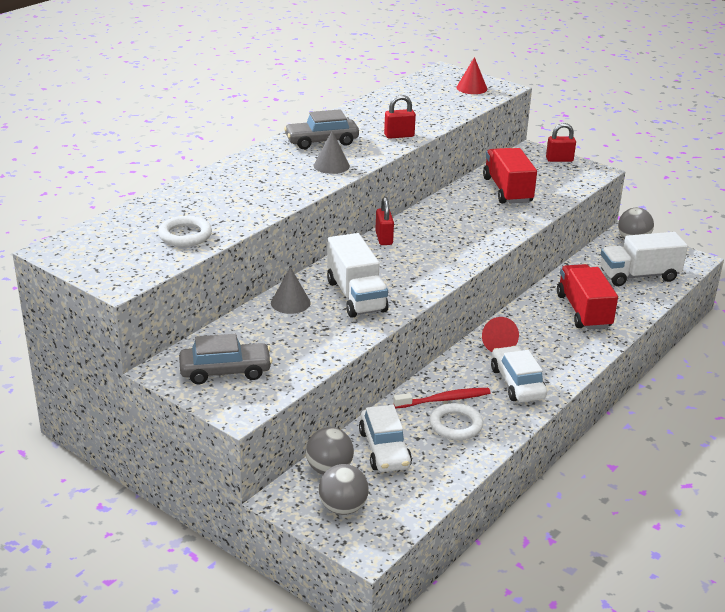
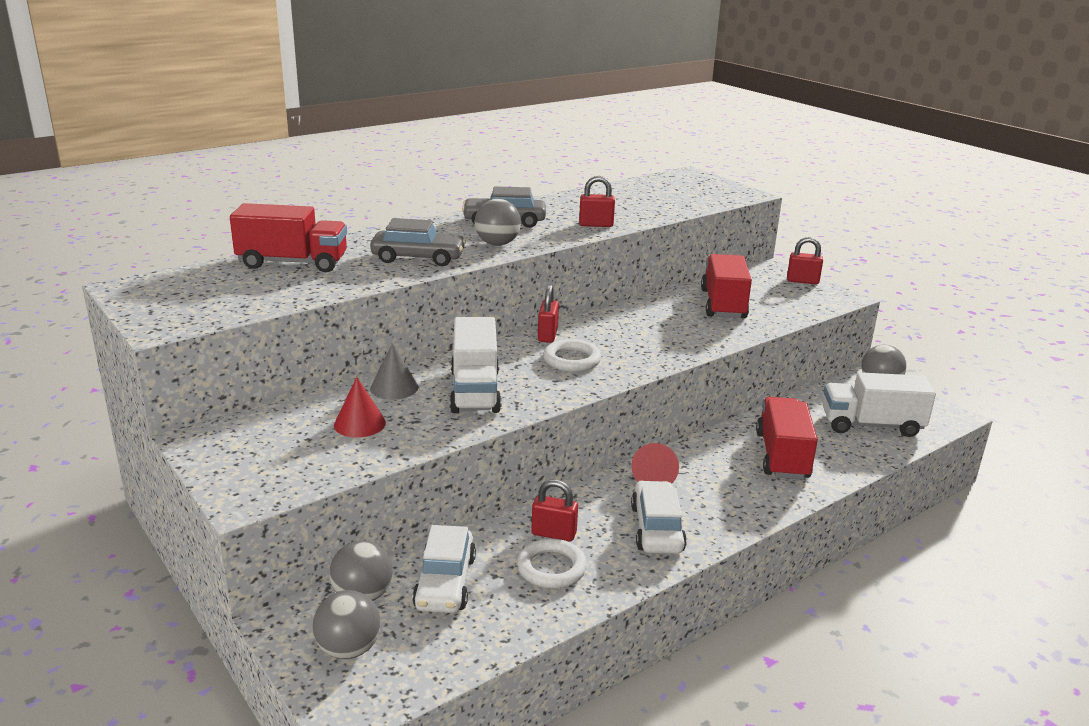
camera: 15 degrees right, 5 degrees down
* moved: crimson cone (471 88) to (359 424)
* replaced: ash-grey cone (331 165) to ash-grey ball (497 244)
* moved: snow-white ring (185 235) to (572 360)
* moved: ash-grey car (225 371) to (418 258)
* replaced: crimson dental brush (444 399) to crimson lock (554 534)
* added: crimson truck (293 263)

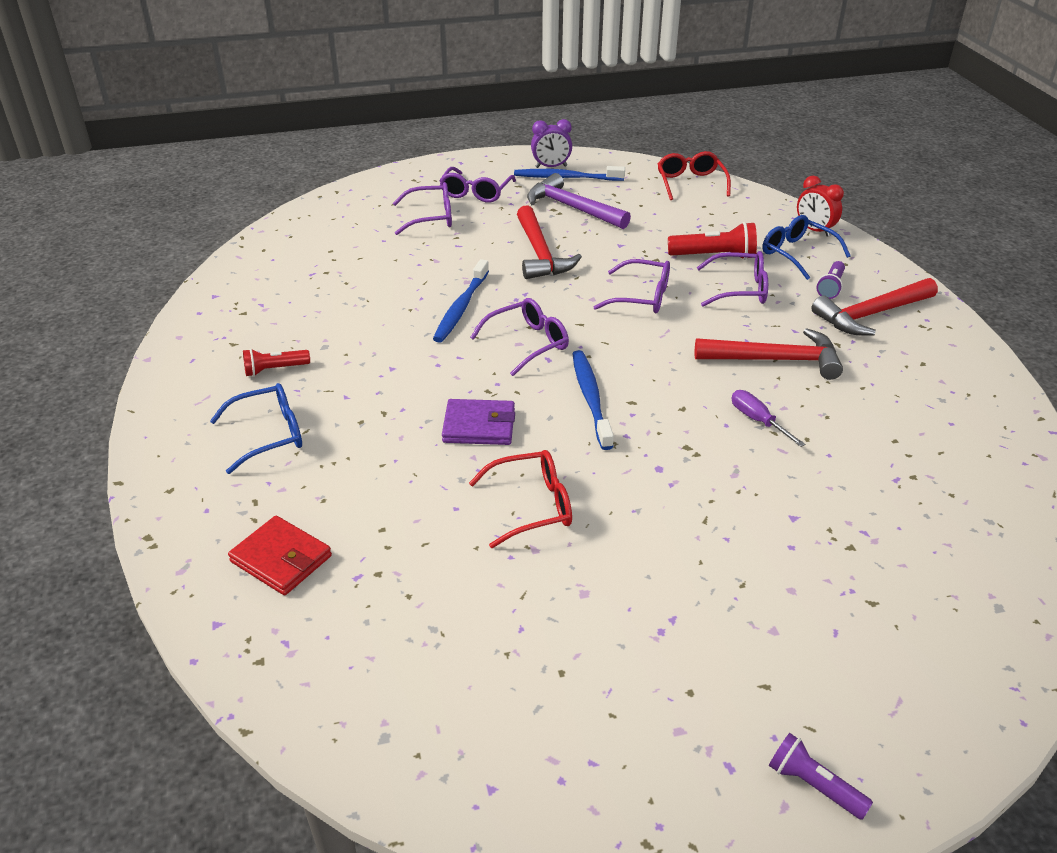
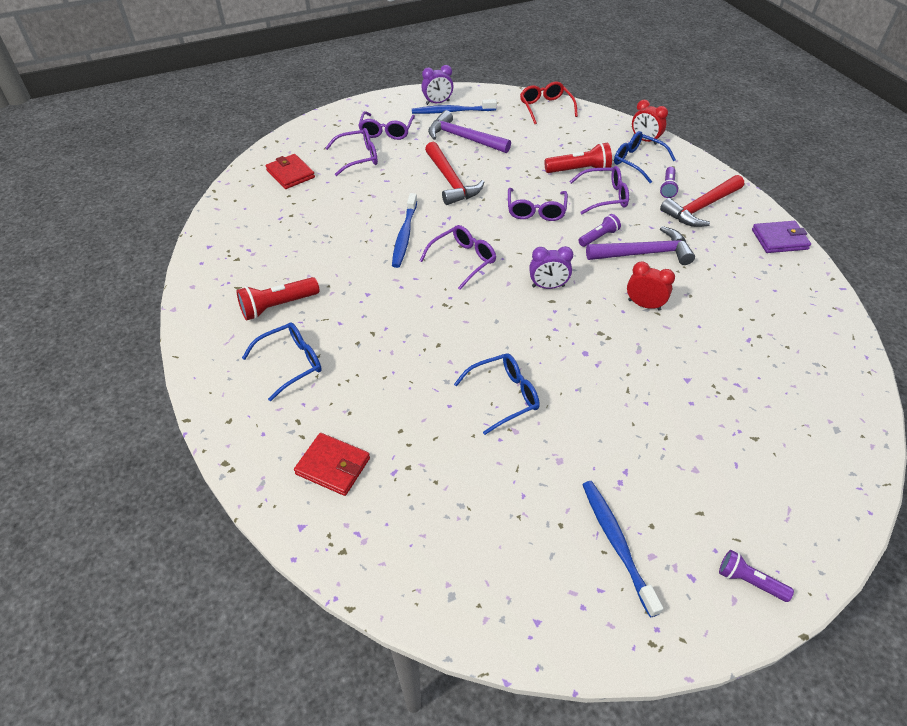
camera: 10 degrees left, 10 degrees up
* turned: royal purple eyeglasses (642 297) = (536 211) 90 degrees clockwise
* recoloured: crimson hammer (776 360) to royal purple hammer (644 253)
* resized: crimson flashlight (275 369) = (277 306) x1.57
* moved: royal blue dental brush (591 398) to (616 543)
* replaced: royal purple screwdriver (758 420) to crimson clock (644 305)
* moved: royal purple billfold (479 426) to (779 239)
* recoloured: crimson eyeglasses (532 506) to royal blue eyeglasses (504 396)
* added: crimson billfold (290 174)
* added: royal purple flashlight (598 237)
* added: royal purple clock (548 286)

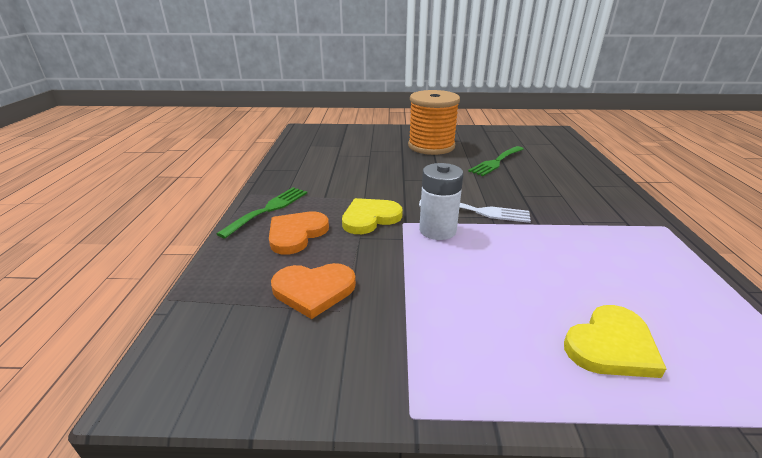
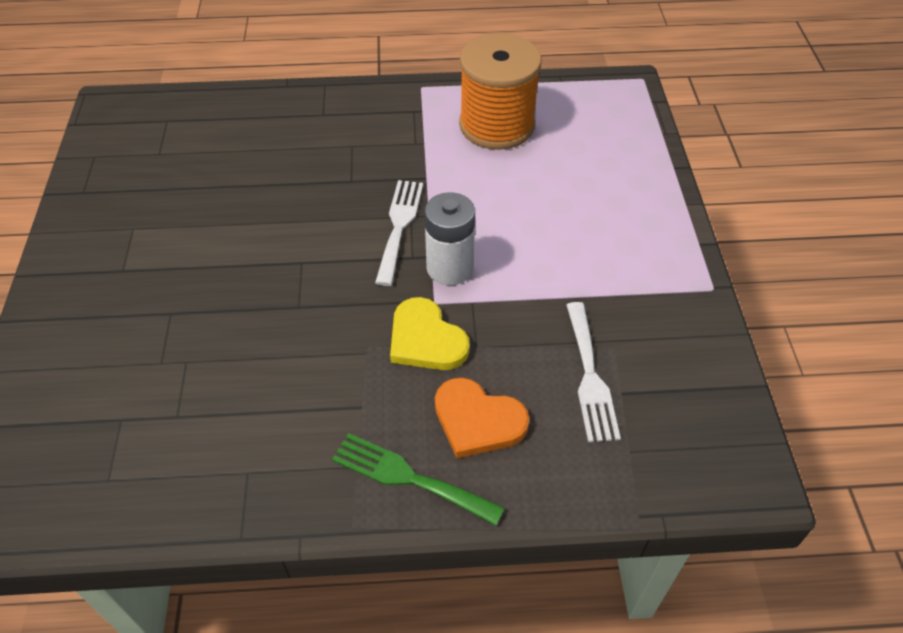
camera: 95 degrees left, 20 degrees up
* moved: orange-coloured bobbin (431 146) to (497 125)
* removed: emerald table fork (496 162)
* replaced: orange-coloured love heart (314 290) to snow-white table fork (590 377)
* removed: golden love heart (611 345)

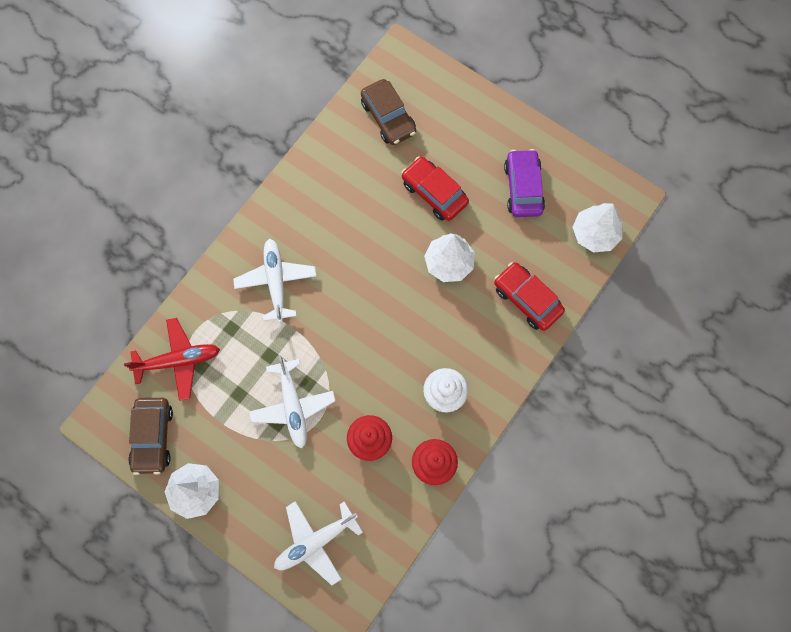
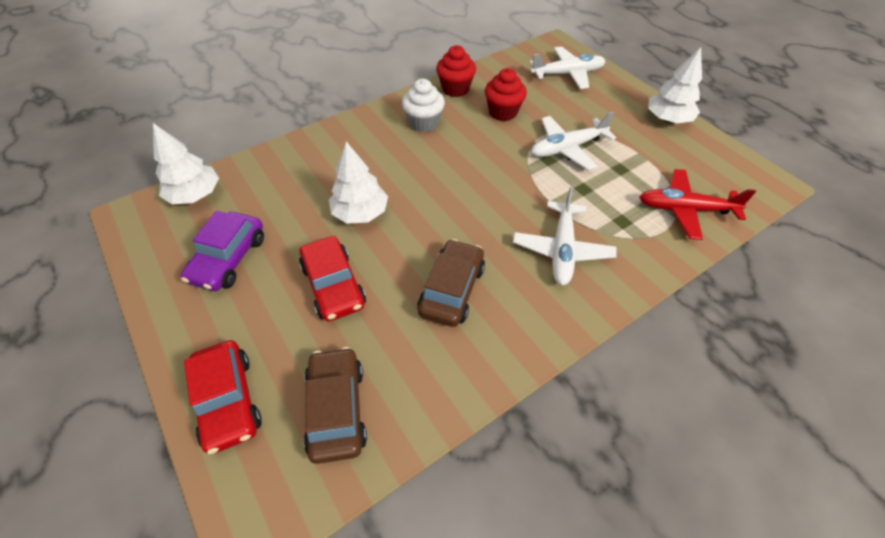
camera: 160 degrees left, 20 degrees down
* moved: crimson car (527 299) to (228 401)
* turned: snow-white toy plane (293 406) = (567 148) 120 degrees counterclockwise
* moved: russet car (152 437) to (452 290)

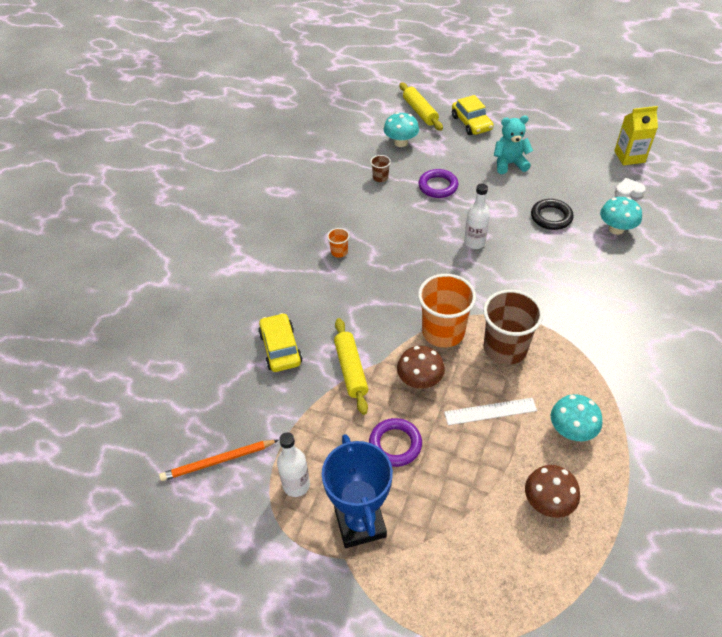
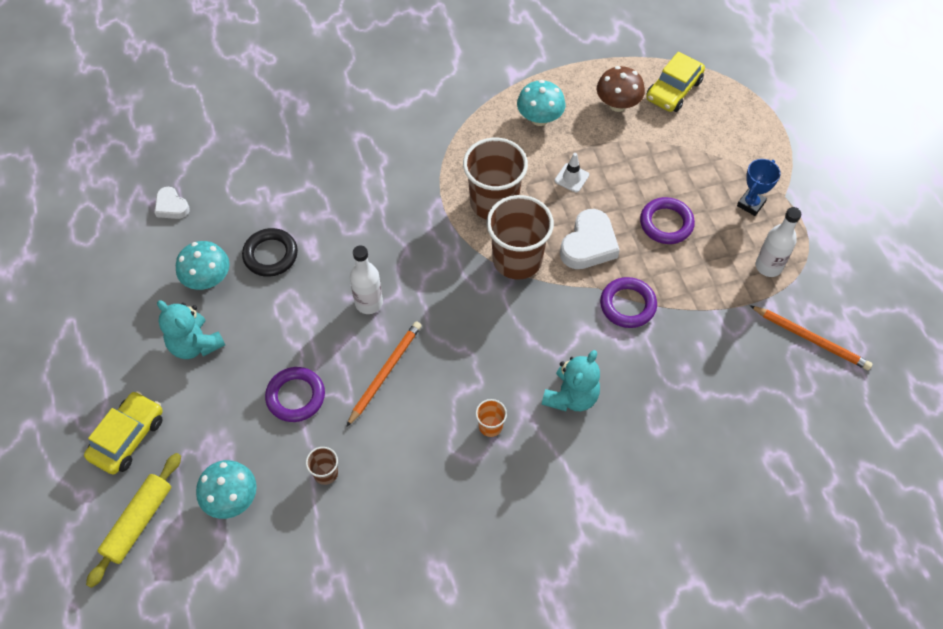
camera: 130 degrees left, 10 degrees up
* removed: golden carton (629 156)
* moved: aqua toadstool (616 229) to (208 279)
* recoloured: orange-coloured tumbler (443 332) to russet tumbler (517 259)
* moved: golden car (280 348) to (673 90)
* replaced: golden rolling pin (351 370) to royal purple ring (627 305)
* replaced: russet toadstool (419 381) to snow-white love heart (589 244)
* replaced: snow-white straightedge (490 411) to snow-white safety cone (571 178)
* resized: royal blue trophy (360 523) = (750 204) x0.53
* added: orange-coloured wooden pencil (385 373)
* added: aqua stuffed bear (571 396)

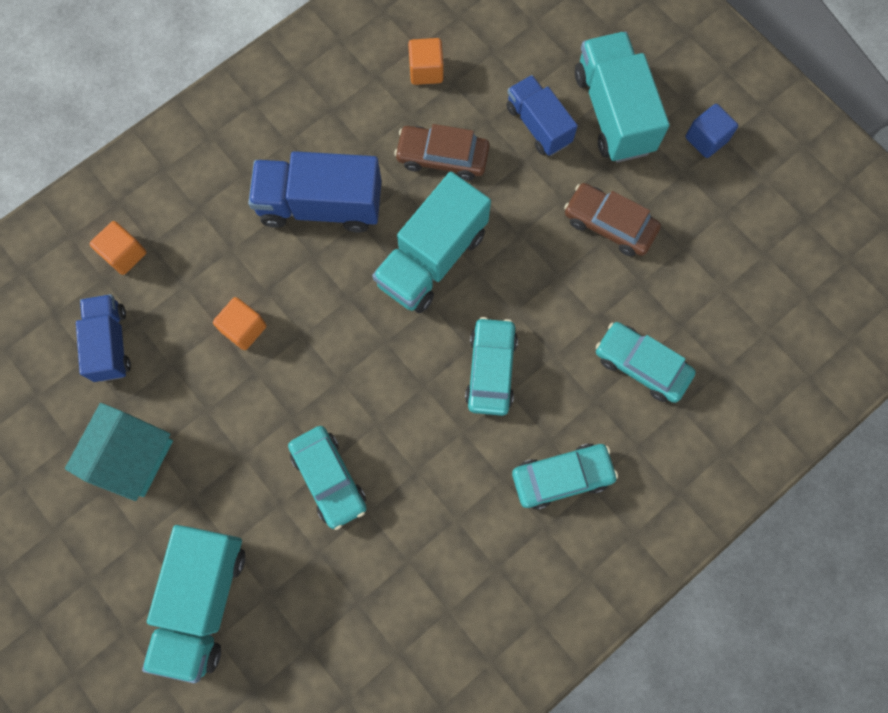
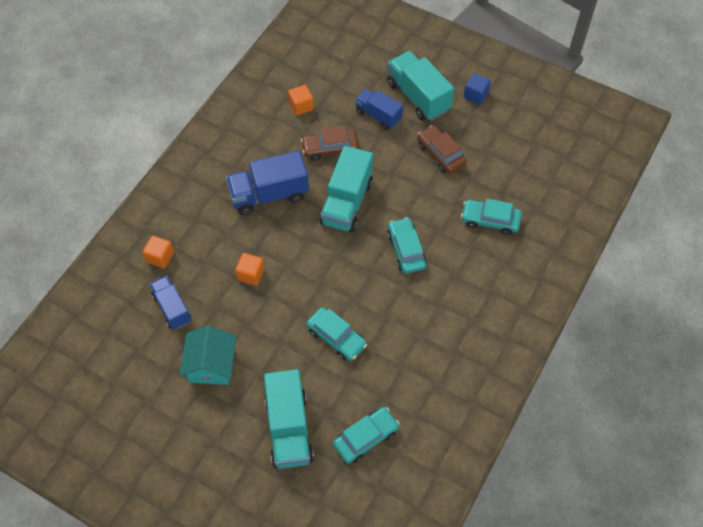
camera: 20 degrees left, 15 degrees down
* turned: russet car (609 224) = (441 154) 45 degrees clockwise
* moved: aqua car (562 477) to (366 438)

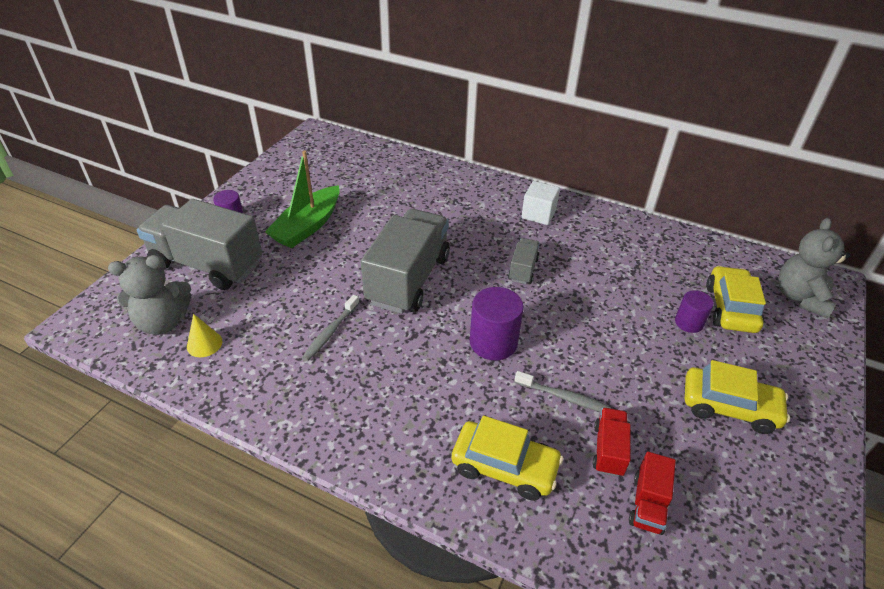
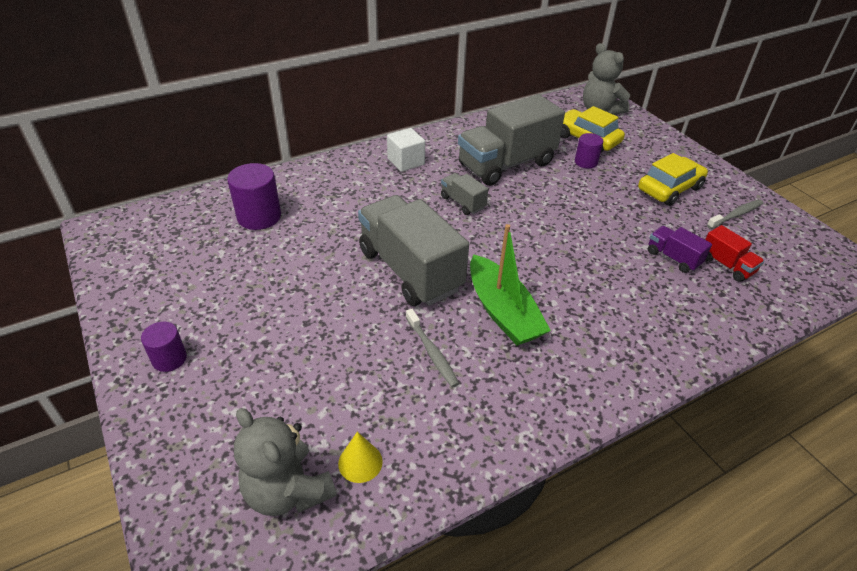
camera: 55 degrees left, 0 degrees up
* moved: emerald sailboat (307 226) to (503 312)
* moved: ash-grey truck (207 264) to (506 164)
* turned: ash-grey stuffed bear (163 322) = (288 491) 120 degrees clockwise
* moved: royal purple solid cylinder (493 342) to (259 216)
* moved: ash-grey dental brush (563 397) to (736 215)
* recoloured: crimson truck (608 450) to royal purple truck (673 258)
* removed: golden car (504 467)

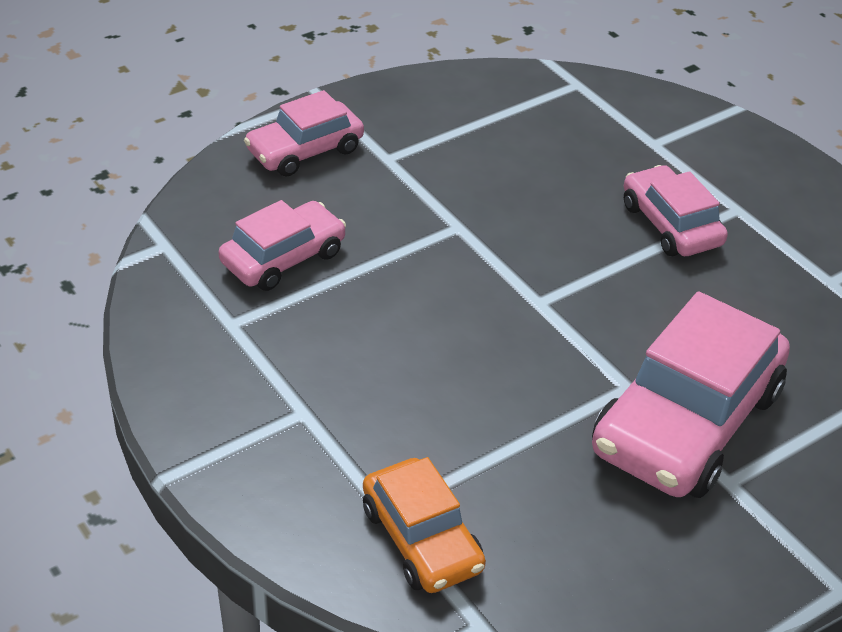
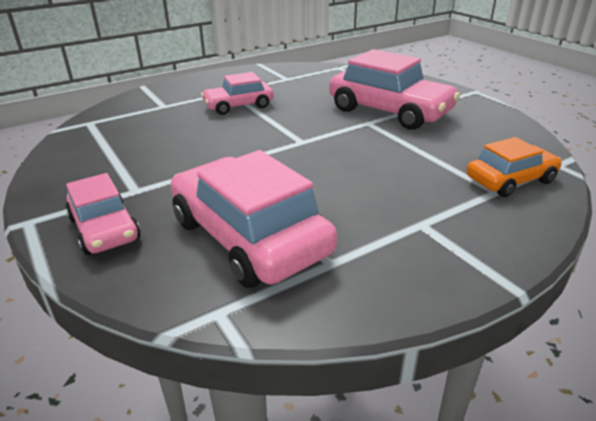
camera: 85 degrees left, 10 degrees down
* resized: rose-pink car (283 258) = (249 237) x1.72

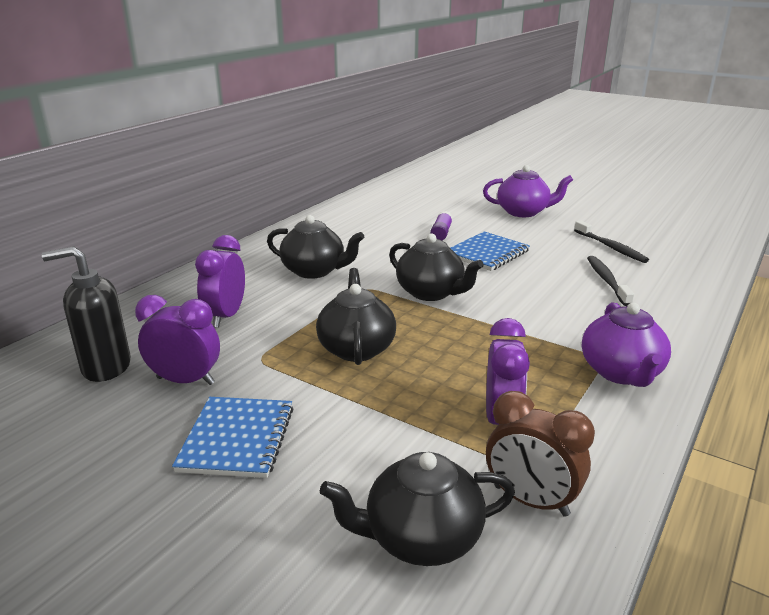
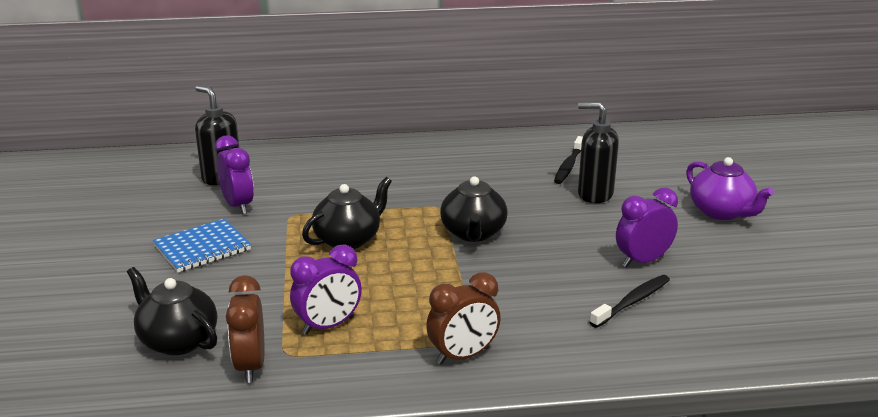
camera: 50 degrees right, 0 degrees up
* replaced: royal purple stick of glue (441 233) to jet-black soap pump (594 194)
* removed: jet-black teapot (314 271)
* moved: jet-black dental brush (610 247) to (569 166)
* removed: royal blue notepad (487 253)
* moved: royal purple clock (226 316) to (643 261)
* replaced: royal purple teapot (621 373) to russet clock (463 356)

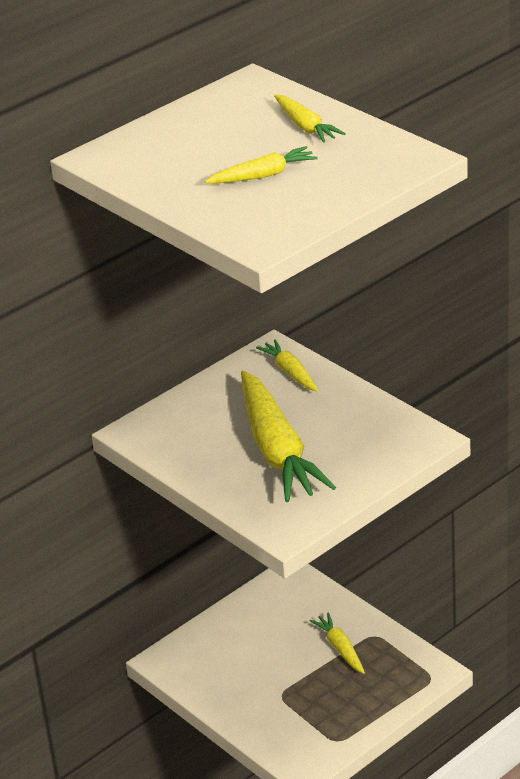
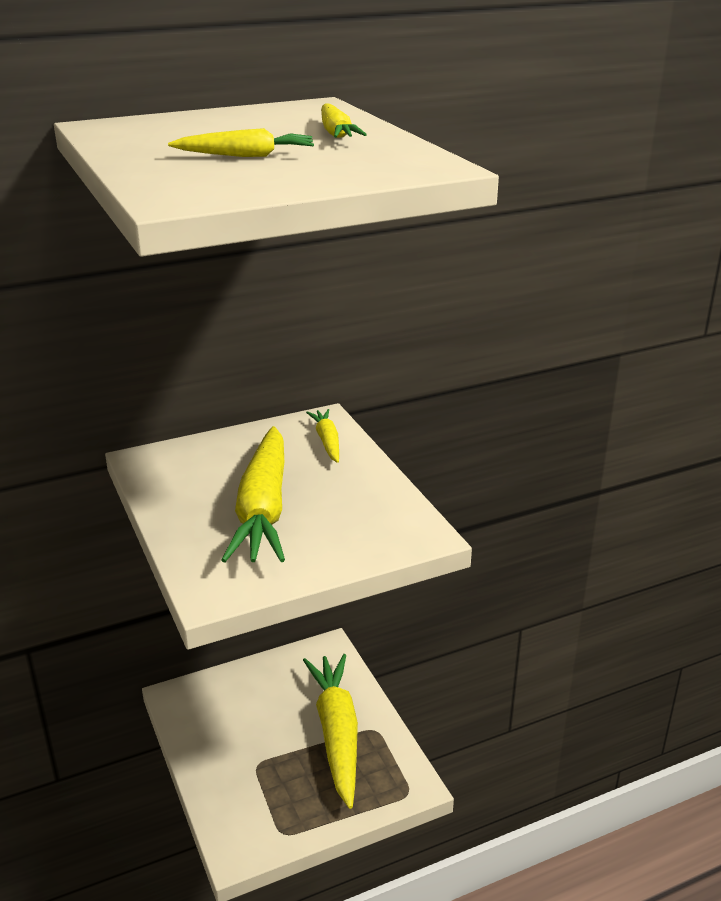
camera: 15 degrees right, 5 degrees down
* resized: golden carrot (340 648) = (336 733) x2.08

